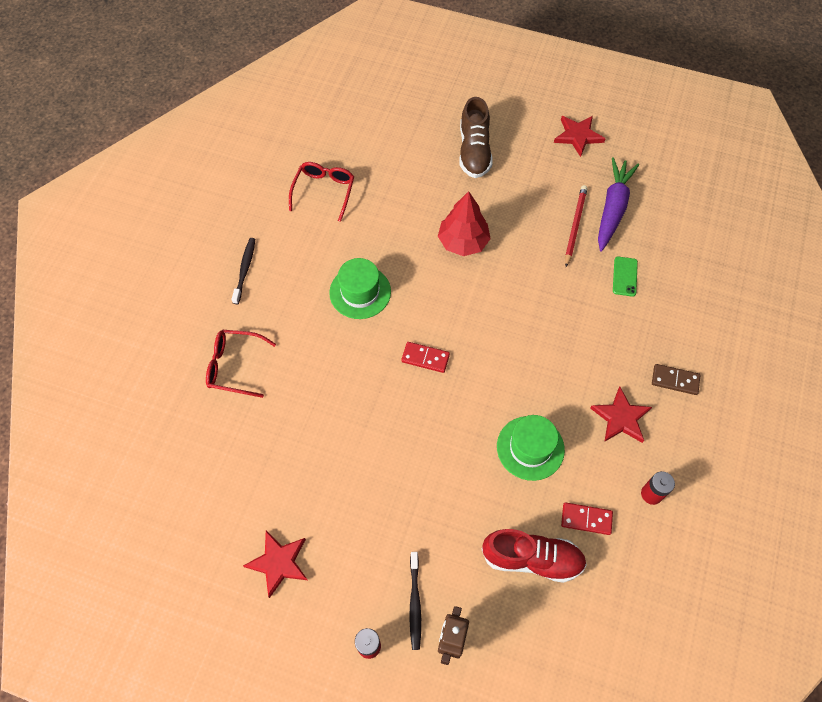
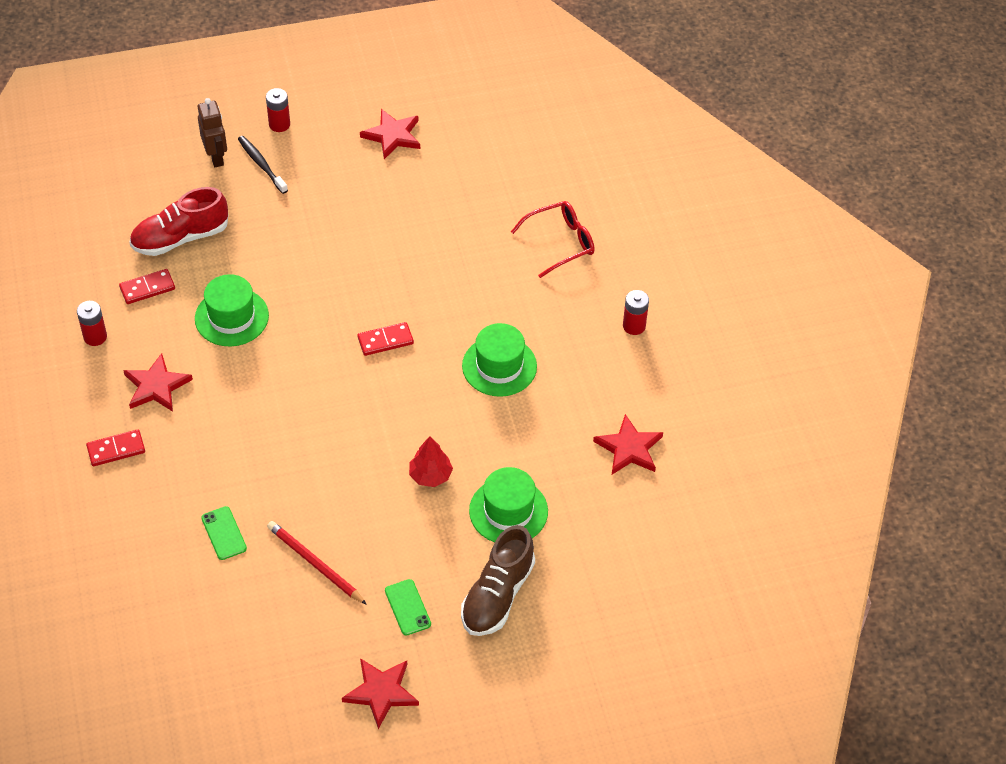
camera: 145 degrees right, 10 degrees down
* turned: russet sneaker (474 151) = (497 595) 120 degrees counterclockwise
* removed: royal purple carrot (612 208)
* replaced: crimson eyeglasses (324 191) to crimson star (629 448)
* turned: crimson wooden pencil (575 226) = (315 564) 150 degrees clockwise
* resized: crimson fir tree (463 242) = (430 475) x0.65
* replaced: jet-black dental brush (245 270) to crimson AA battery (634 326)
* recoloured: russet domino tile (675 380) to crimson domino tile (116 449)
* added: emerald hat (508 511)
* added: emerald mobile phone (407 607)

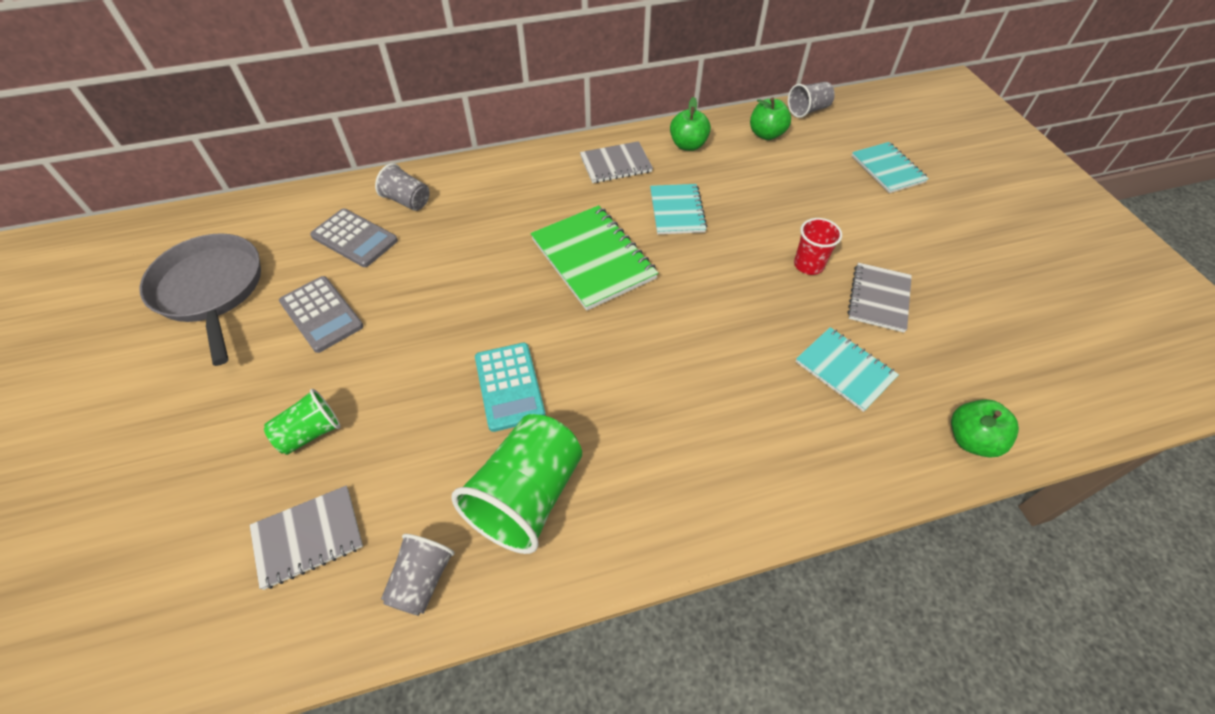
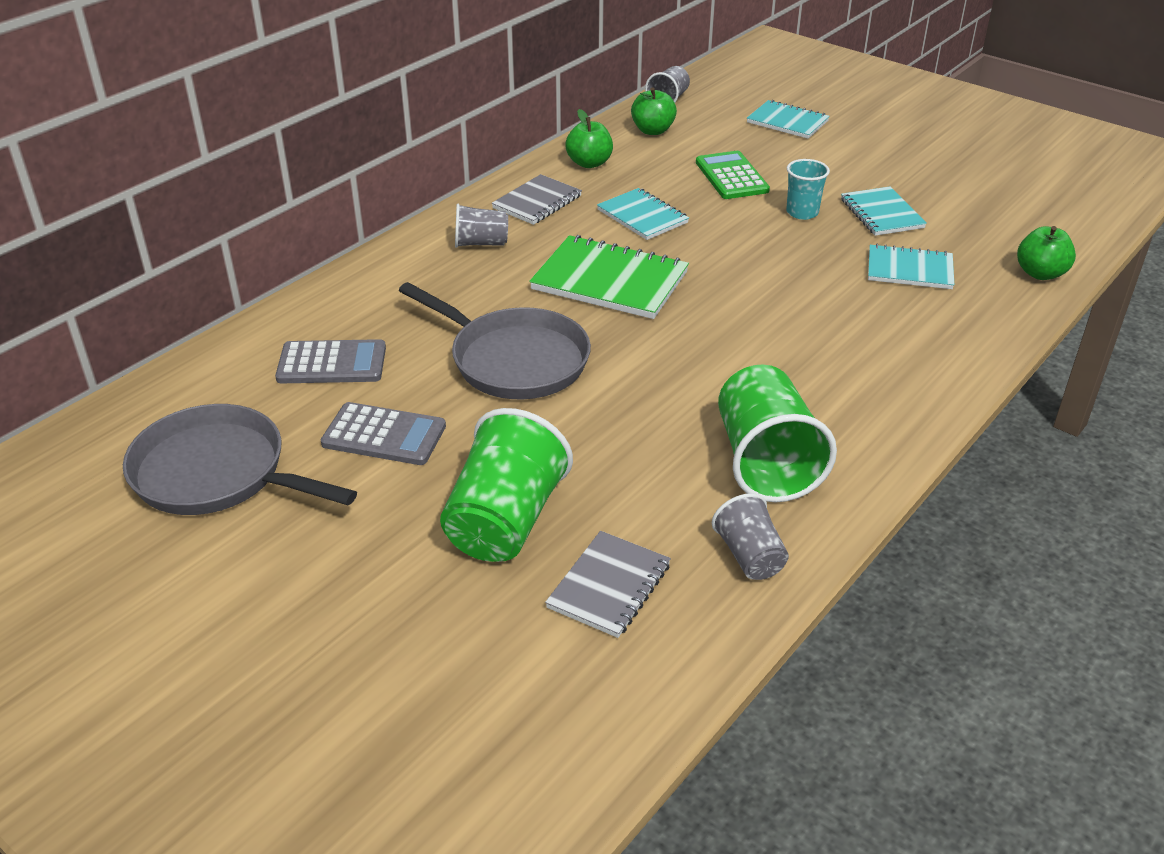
camera: 35 degrees left, 15 degrees down
* moved: ash-grey tumbler (407 201) to (481 243)
* recoloured: crimson tumbler (808 265) to aqua tumbler (802 212)
* recoloured: ash-grey notepad (878 298) to aqua notepad (881 214)
* removed: aqua adding machine (509 386)
* resized: emerald tumbler (310 433) = (505 521) x1.82
* added: emerald adding machine (731 176)
* added: ash-grey skillet (513 360)

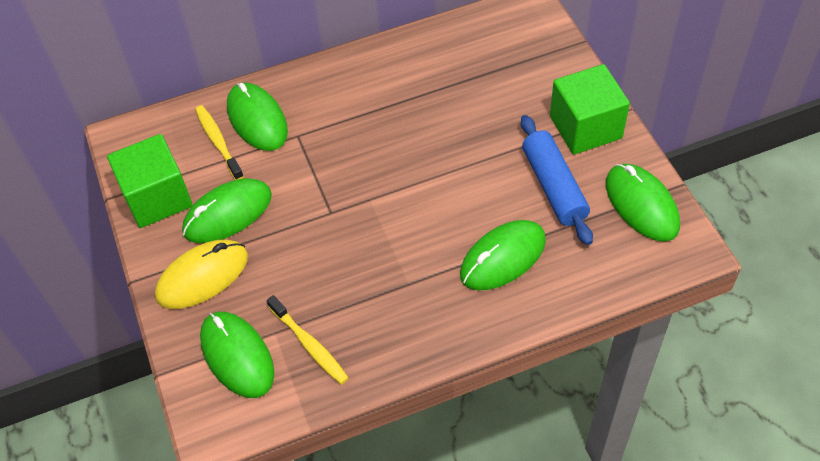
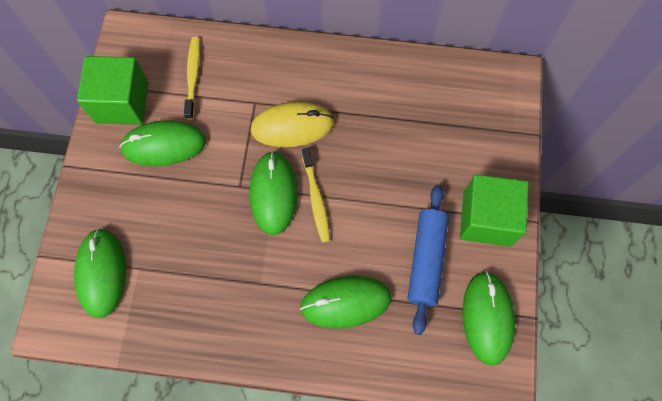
camera: 25 degrees right, 15 degrees up
* moved: emerald mouse (257 119) to (273 193)
* moved: golden mouse (202 276) to (292 126)
* moved: golden dental brush (309 345) to (316 199)

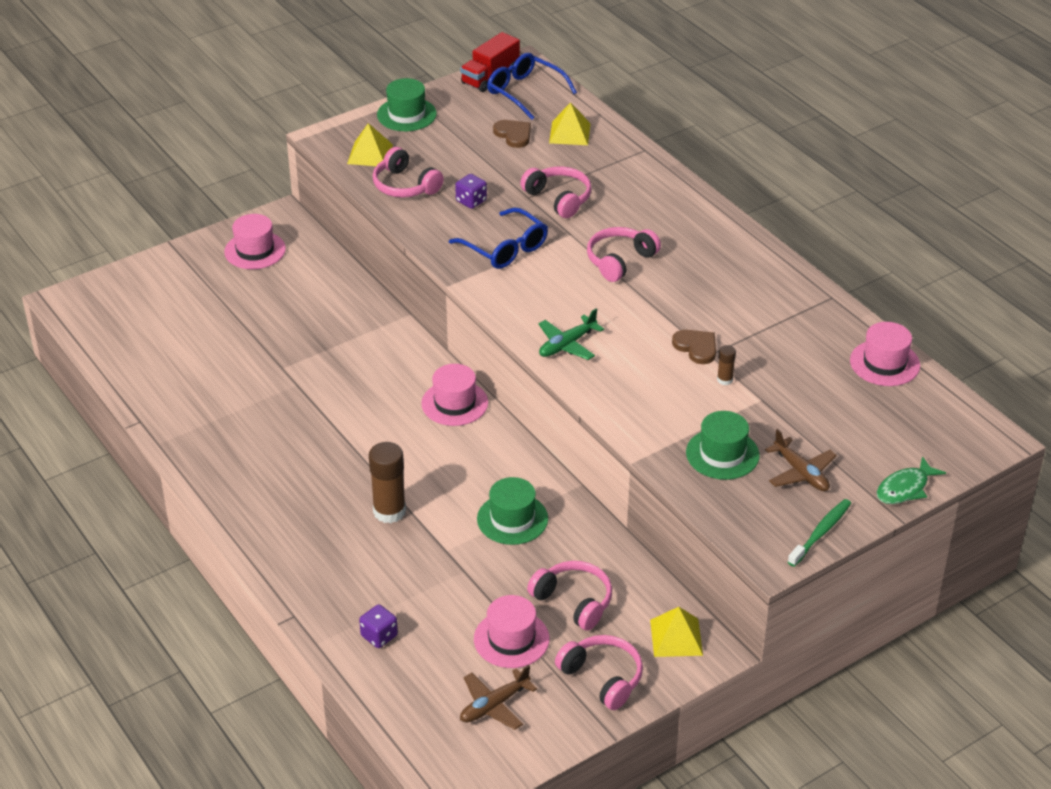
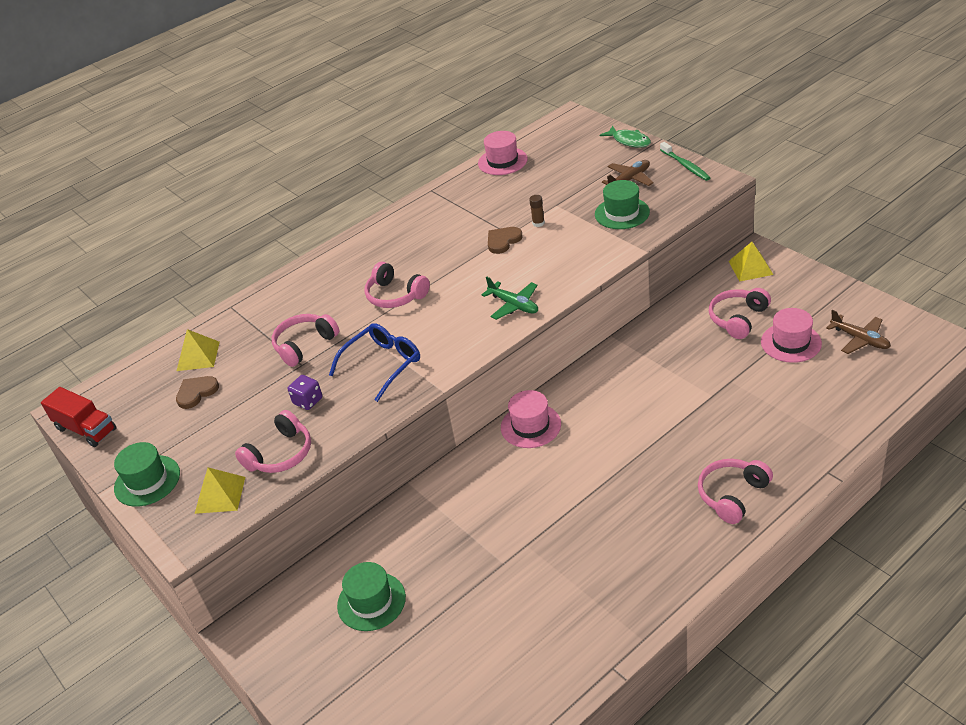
camera: 90 degrees left, 0 degrees up
* removed: royal blue eyeglasses (524 92)
* removed: rose-pink hat (255 250)
* removed: russet stick of glue (389 511)
* moved: emerald hat (512 519) to (371 601)
* turned: emerald dental brush (821 533) = (685 166) 150 degrees counterclockwise
* removed: royal purple die (379 636)
* moved: rose-pink headset (602 678) to (732 495)

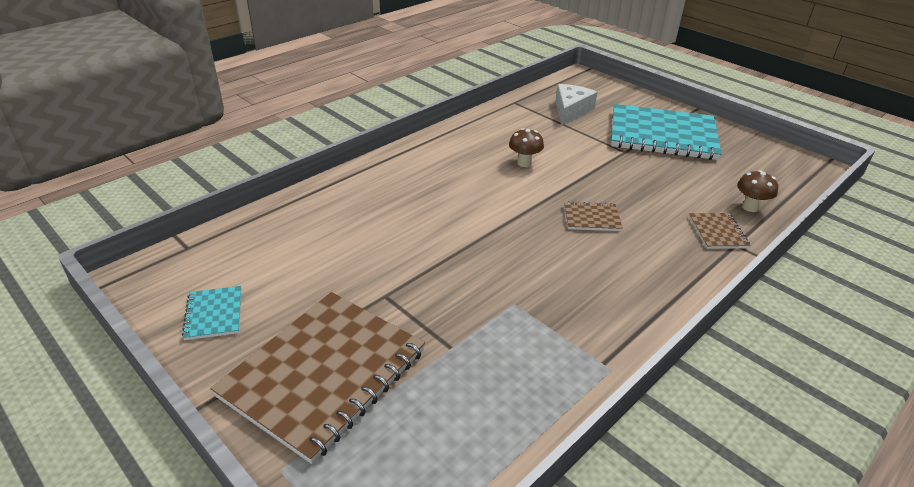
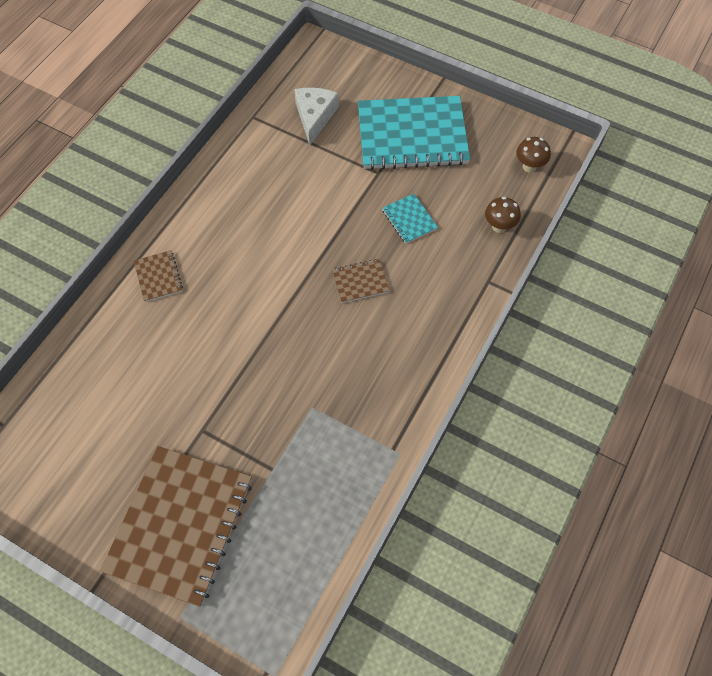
camera: 15 degrees left, 25 degrees up
* moved: russet toadstool (524 163) to (529 166)
* moved: russet notepad (717 232) to (158 277)
* moved: aqua notepad (214 314) to (409 219)

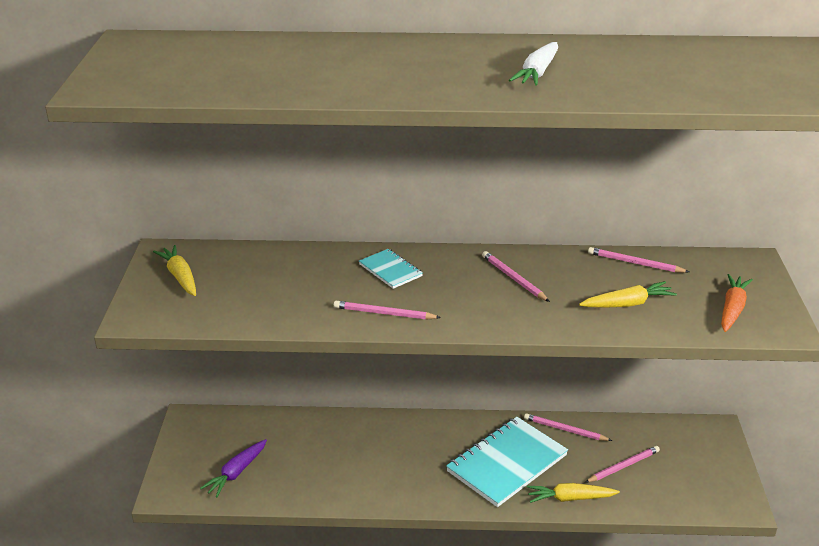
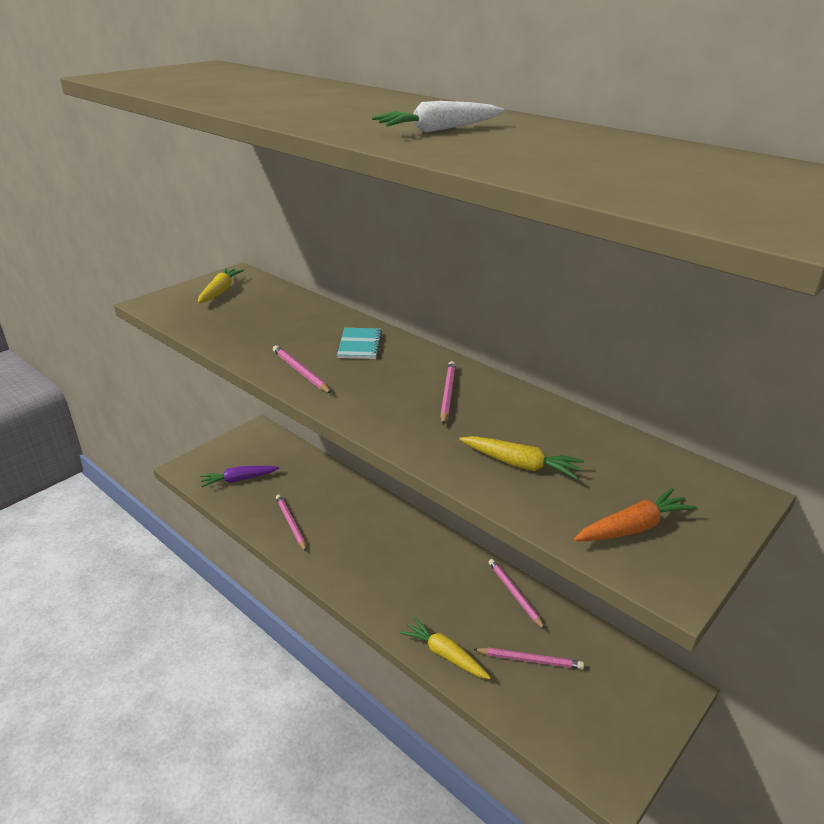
camera: 40 degrees right, 0 degrees up
* moved: rose-pink wooden pencil (635 263) to (290 523)
* removed: aqua notepad (507 463)

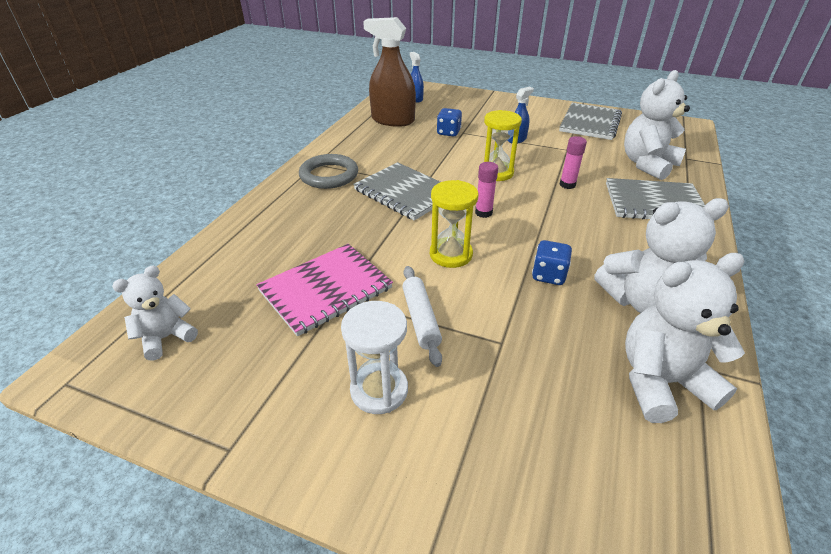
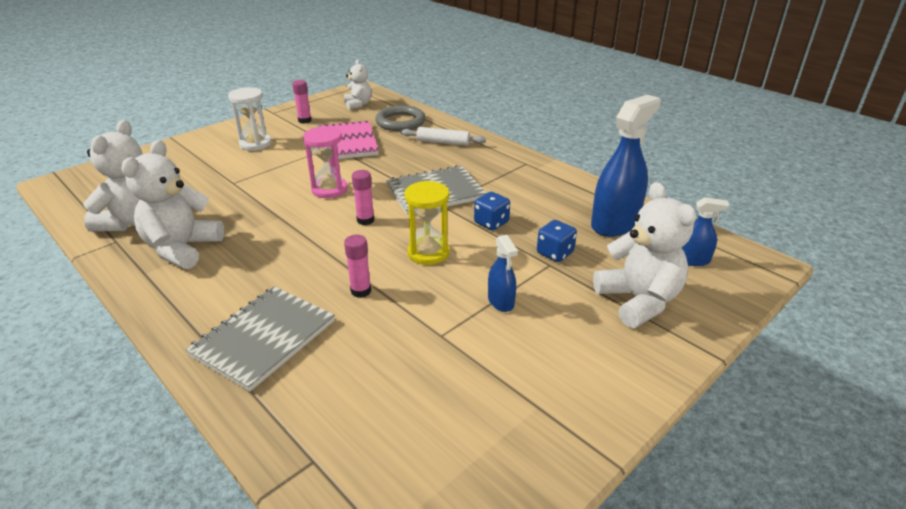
camera: 115 degrees right, 5 degrees down
* recoloured: russet spray bottle (392 120) to royal blue spray bottle (614 223)
* moved: snow-white stuffed bear (647 164) to (638 301)
* removed: ash-grey notepad (590 123)
* moved: ash-grey ring (329 175) to (400 122)
* recoloured: golden sandglass (451 254) to rose-pink sandglass (329 189)
* moved: royal blue die (548 275) to (491 223)
* moved: snow-white rolling pin (420 319) to (443 142)
* added: rose-pink stick of glue (305 120)

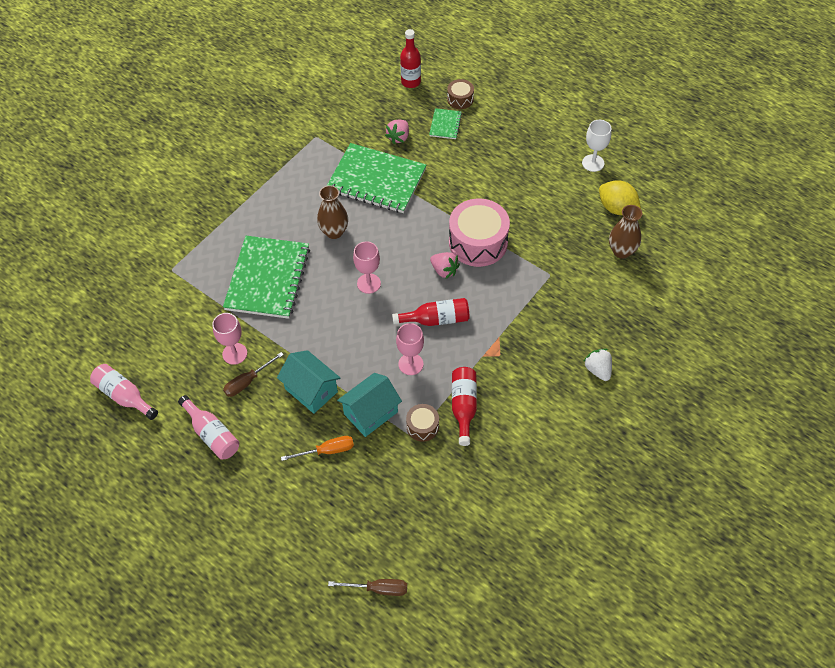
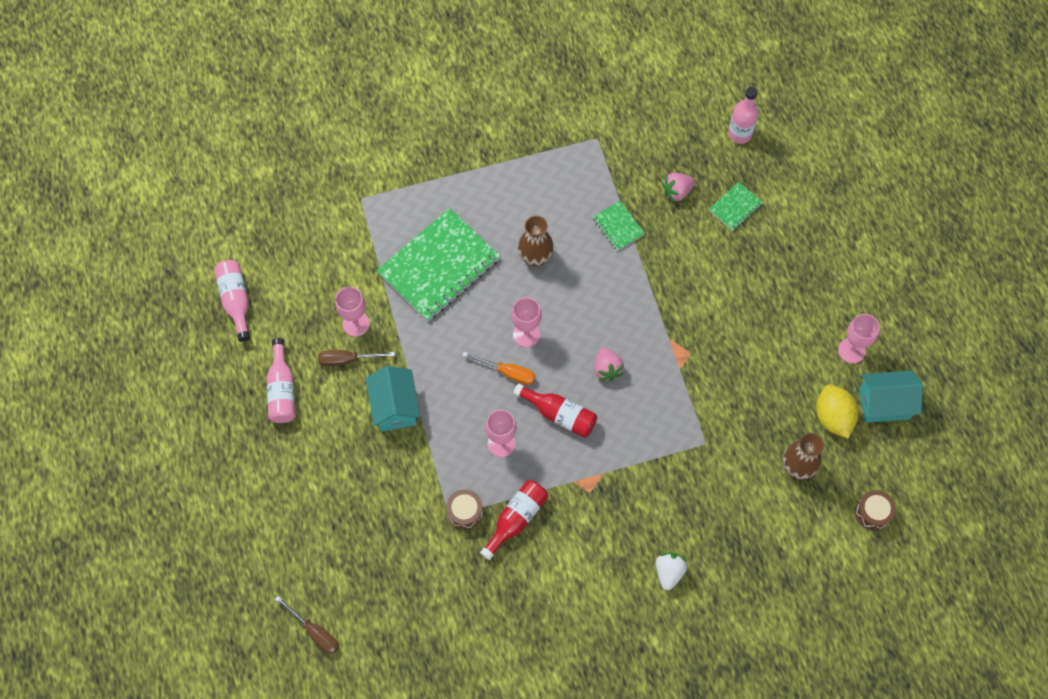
camera: 35 degrees right, 10 degrees up
* recoloured: crimson flask (411 82) to rose-pink flask (739 134)
* moved: russet snare drum (460 99) to (873 513)
* recoloured: snow-white wine glass (593 163) to rose-pink wine glass (851 350)
* resized: emerald notepad (376 180) = (618 226) x0.45
* removed: rose-pink snare drum (478 242)
* moved: aqua toy house (371 413) to (884 403)
* moved: orange-coloured screwdriver (327 451) to (507 372)

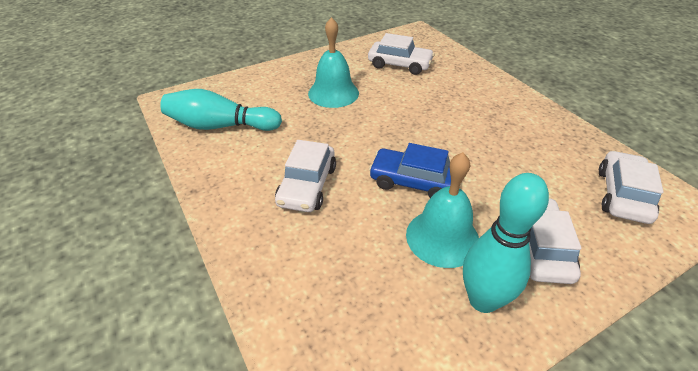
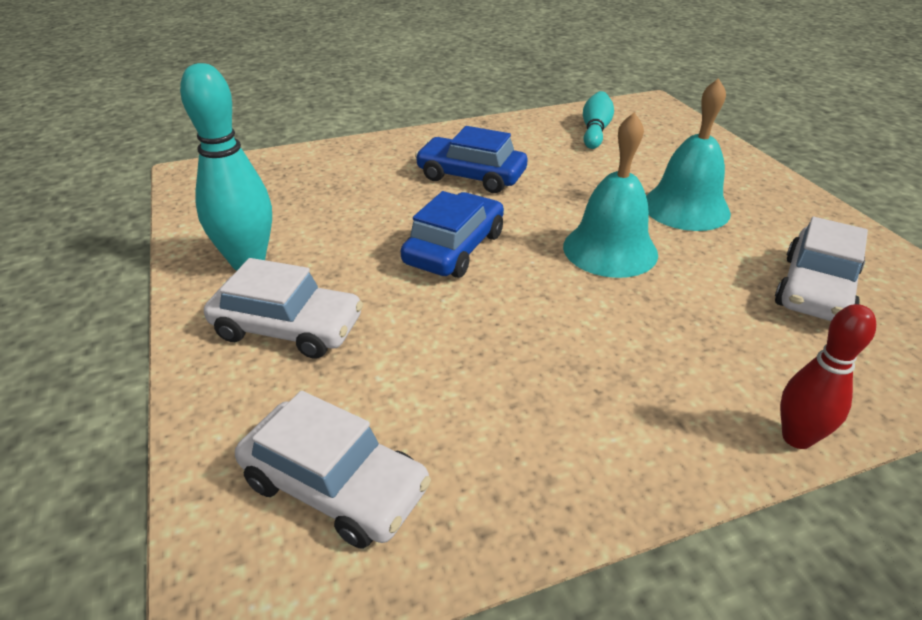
camera: 100 degrees right, 5 degrees down
* resized: aqua skittle (221 126) = (595 131) x0.63
* recoloured: snow-white car (307 186) to royal blue car (471 176)
* moved: aqua school bell (442 237) to (610 249)
* added: crimson skittle (797 438)

